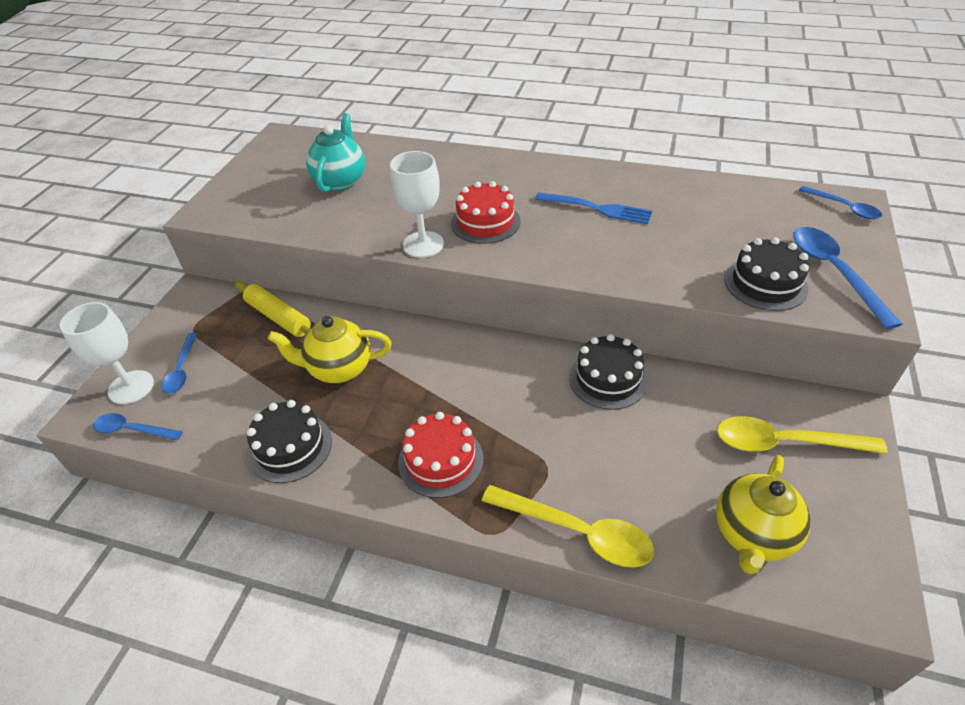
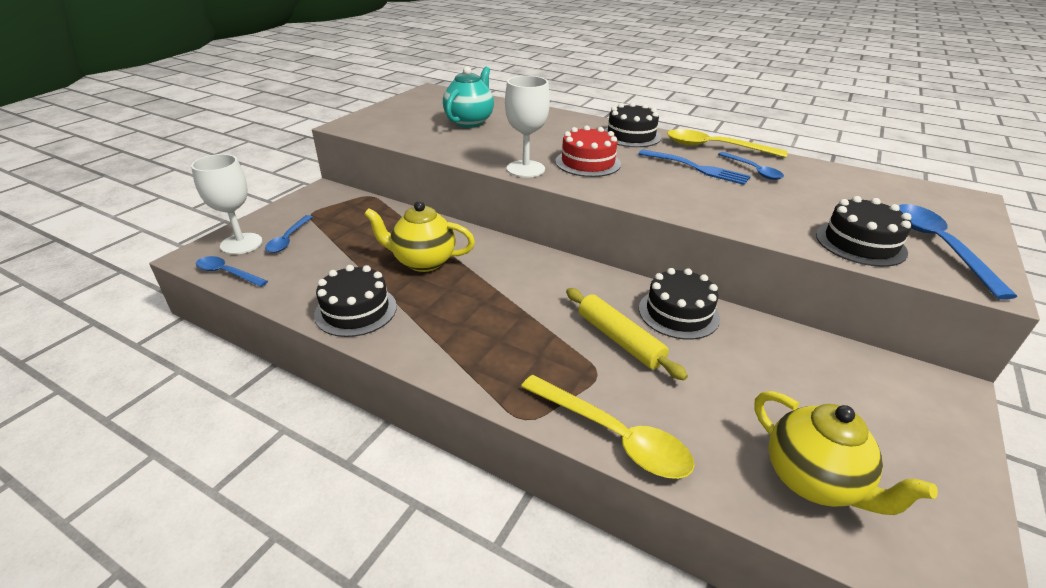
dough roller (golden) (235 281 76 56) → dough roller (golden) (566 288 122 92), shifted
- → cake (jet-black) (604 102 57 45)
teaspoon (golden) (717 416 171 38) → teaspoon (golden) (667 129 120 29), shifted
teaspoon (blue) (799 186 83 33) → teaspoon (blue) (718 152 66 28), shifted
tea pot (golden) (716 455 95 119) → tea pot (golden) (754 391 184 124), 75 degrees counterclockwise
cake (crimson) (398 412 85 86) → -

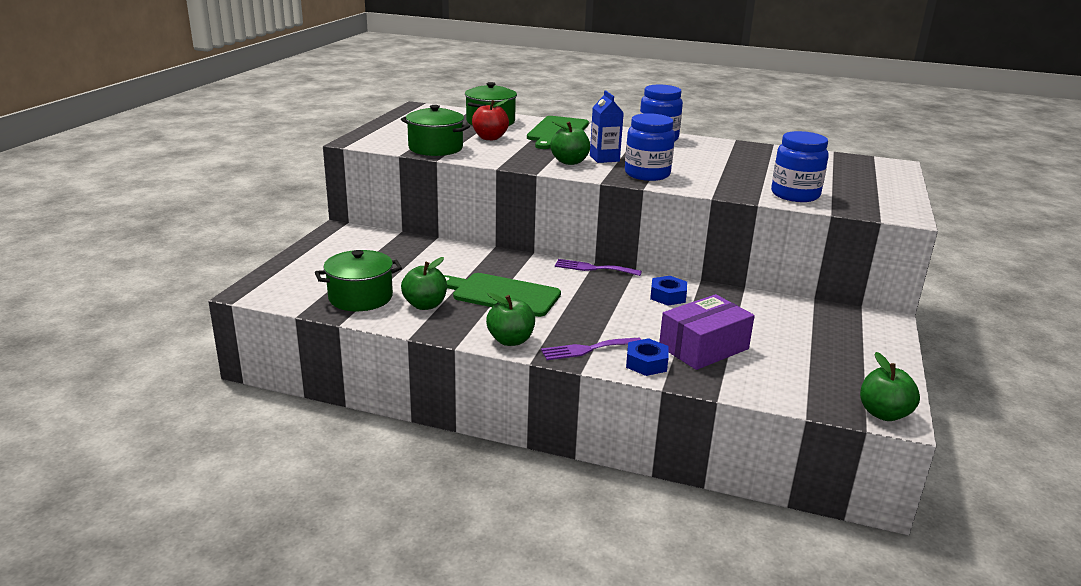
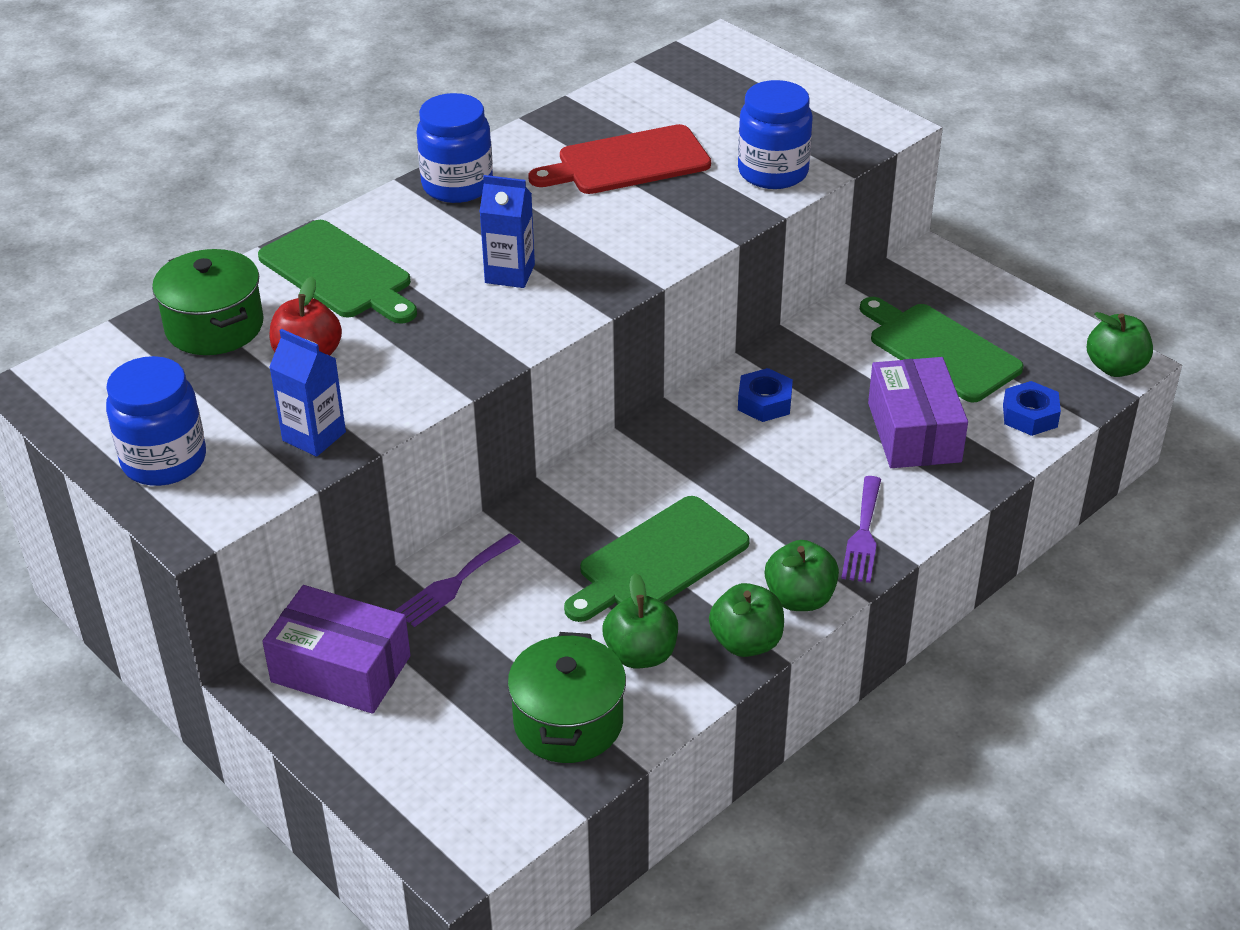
preserve jar (blue) (625 113 50 68) → preserve jar (blue) (106 356 100 130), shifted
- → parcel (violet) (262 585 149 129)
stockpot (emerald) (401 105 69 51) → juice carton (blue) (269 329 77 128)
table fork (violet) (555 259 87 17) → table fork (violet) (394 533 126 94), shifted
- → cutting board (crimson) (528 124 183 70)
toy apple (emerald) (550 121 40 44) → toy apple (emerald) (709 583 75 74), shifted
- → cutting board (emerald) (860 297 164 105)
hexagon nut (blue) (626 338 43 38) → hexagon nut (blue) (1003 381 58 55), shifted

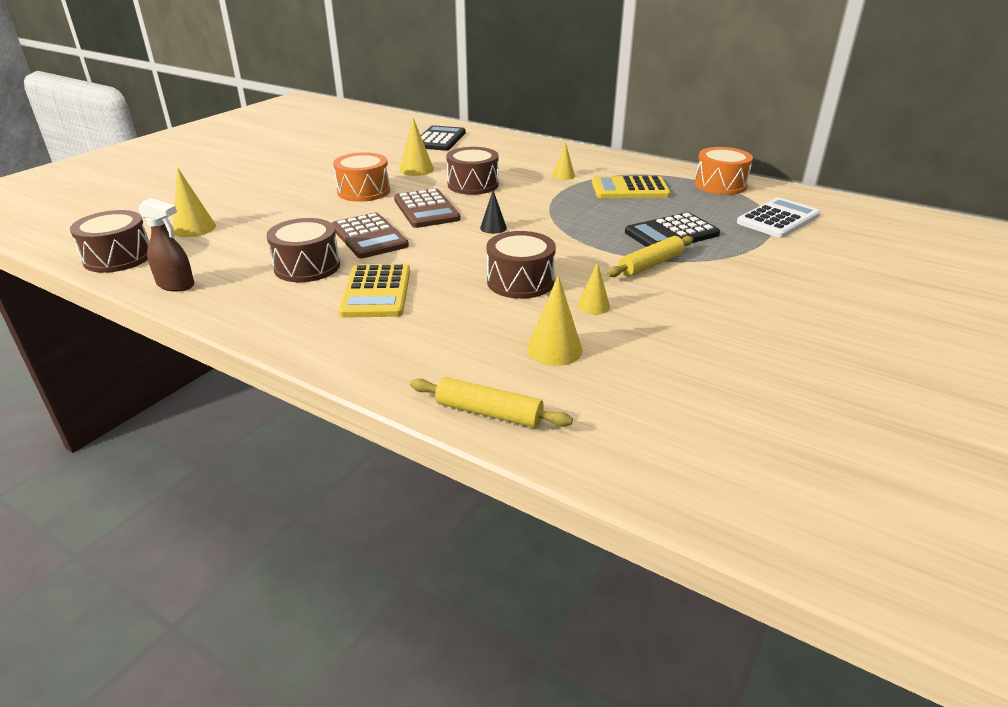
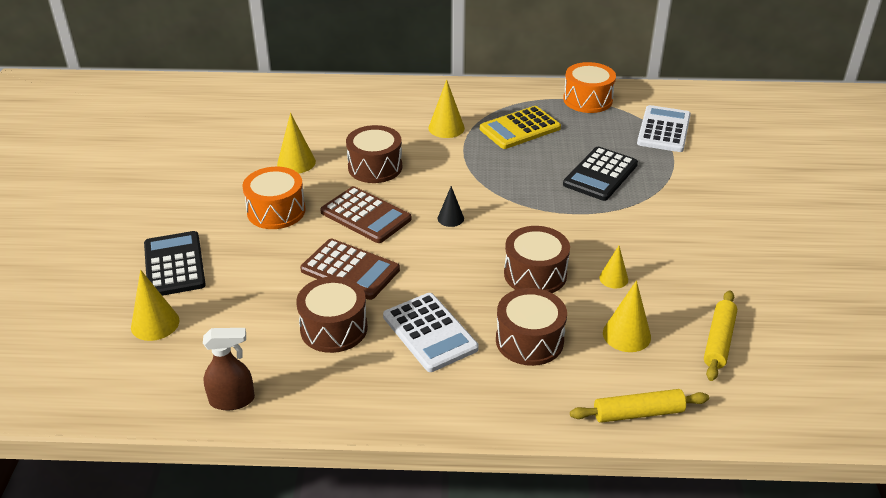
calculator (jet-black) (421 125 45 26) → calculator (jet-black) (144 231 62 65), shifted
calculator (golden) (338 264 72 54) → calculator (snow-white) (383 293 96 79)
cone (golden) (553 142 22 38) → cone (golden) (428 79 37 59), x1.55
toy drum (brown) (70 210 79 63) → toy drum (brown) (496 288 71 78), shifted
dough roller (golden) (607 236 86 41) → dough roller (golden) (704 290 33 91), shifted

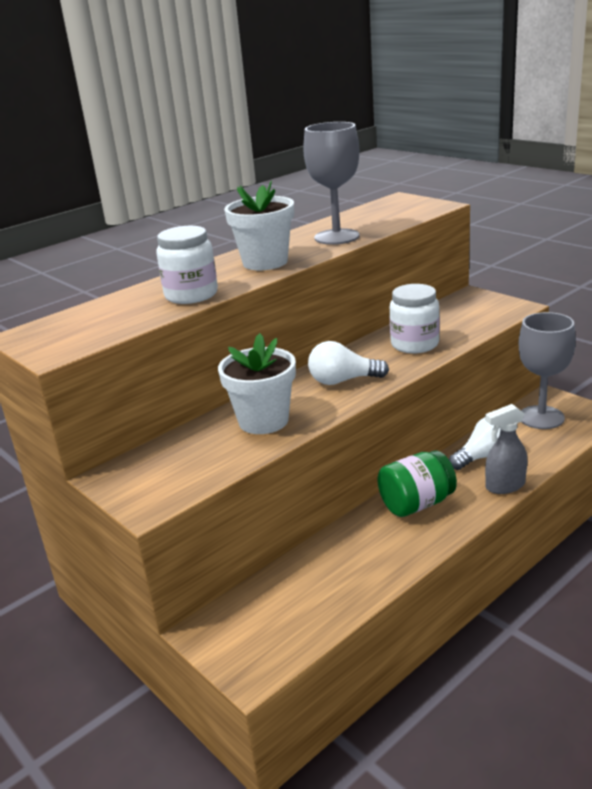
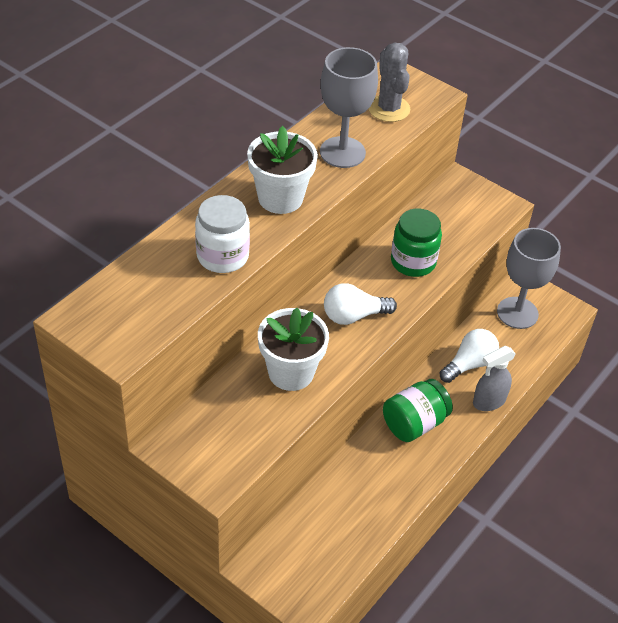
- → prickly plant (gray) (369 42 41 80)
preserve jar (snow-white) (390 284 49 69) → preserve jar (emerald) (391 208 51 69)

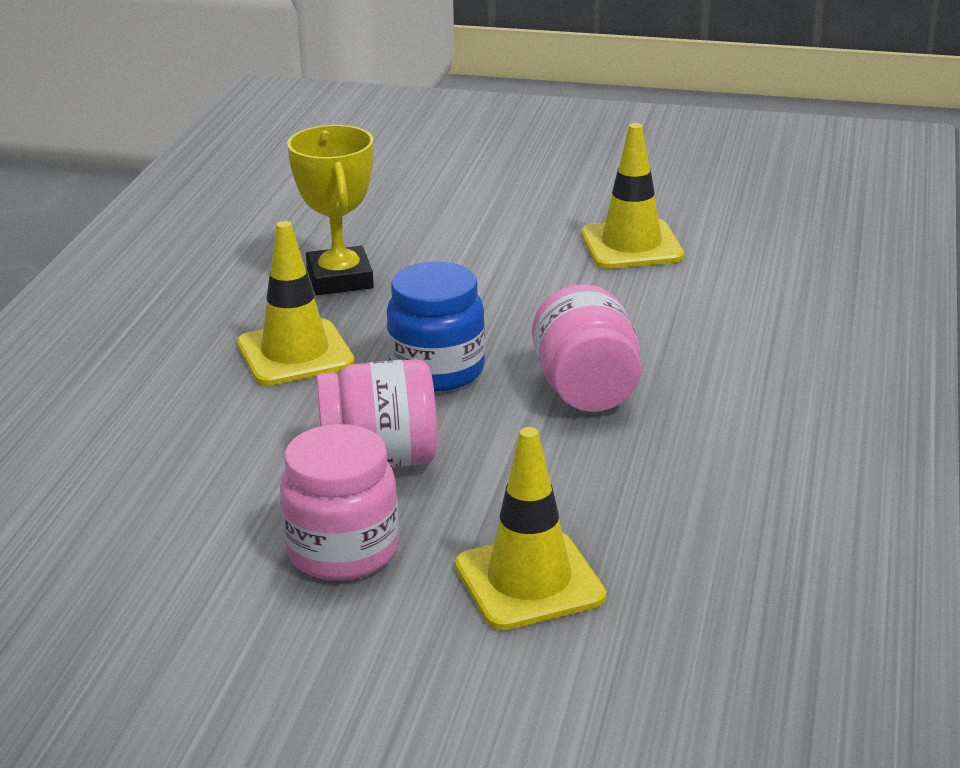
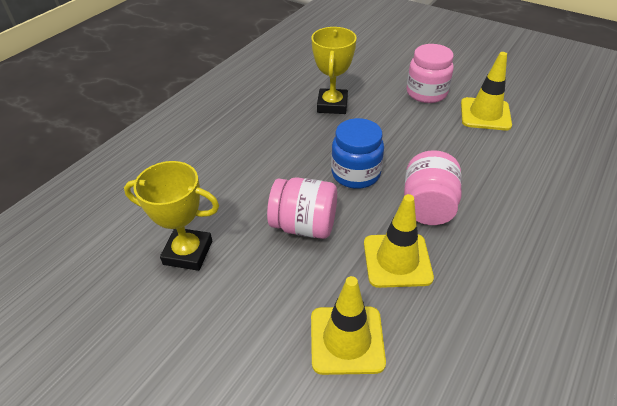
- → trophy (golden) (124 161 95 110)
traffic cone (golden) (237 221 118 165) → traffic cone (golden) (364 194 70 94), shifted
preserve jar (pink) (280 424 119 157) → preserve jar (pink) (407 44 47 59), shifted

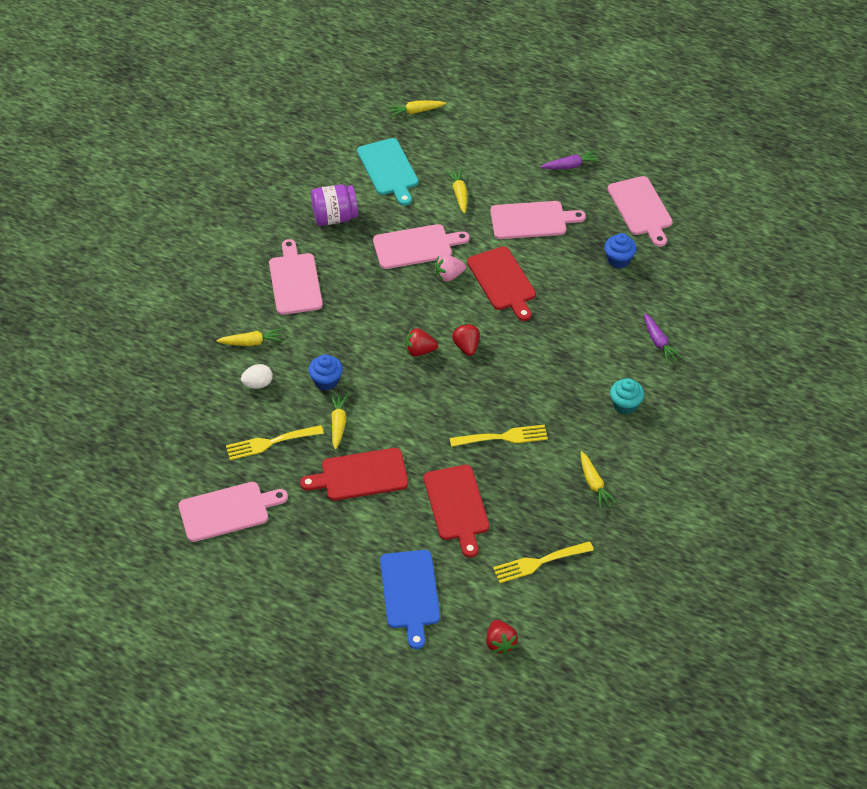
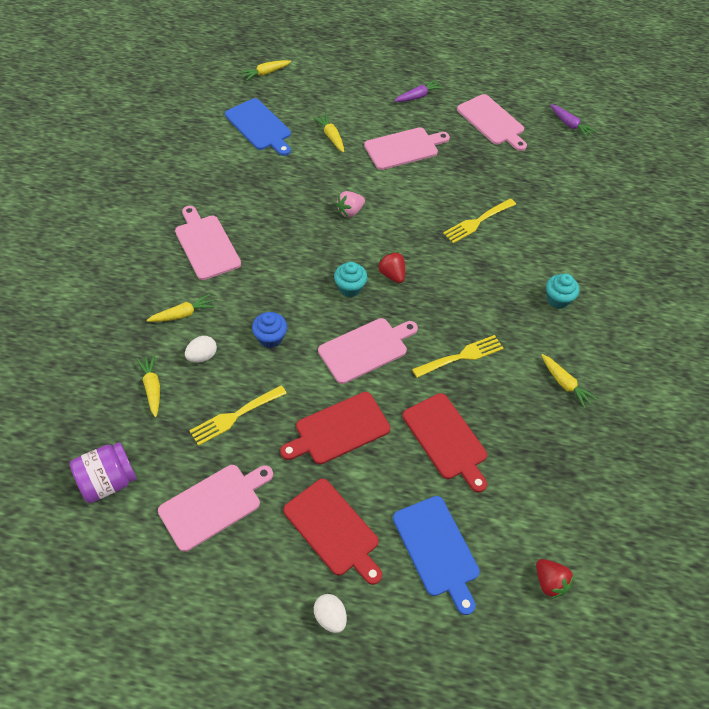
preserve jar (violet) (311 184 47 42) → preserve jar (violet) (70 442 67 61), shifted
carrot (golden) (330 394 18 55) → carrot (golden) (136 354 24 63), shifted
cutting board (teal) (357 138 62 68) → cutting board (blue) (225 98 66 58)
cutting board (crimson) (467 246 69 75) → cutting board (crimson) (283 479 99 106), shifted
- → egg (snow-white) (314 594 33 39)
cutting board (pink) (373 224 97 45) → cutting board (pink) (318 318 100 66), shifted
strawberry (crimson) (405 328 33 28) → fairy cake (teal) (334 262 34 35)
table fork (golden) (493 541 101 42) → table fork (golden) (443 198 73 45), shifted
carrot (violet) (644 313 39 51) → carrot (violet) (550 104 46 34), shifted
fairy cake (blue) (604 233 33 35) → -

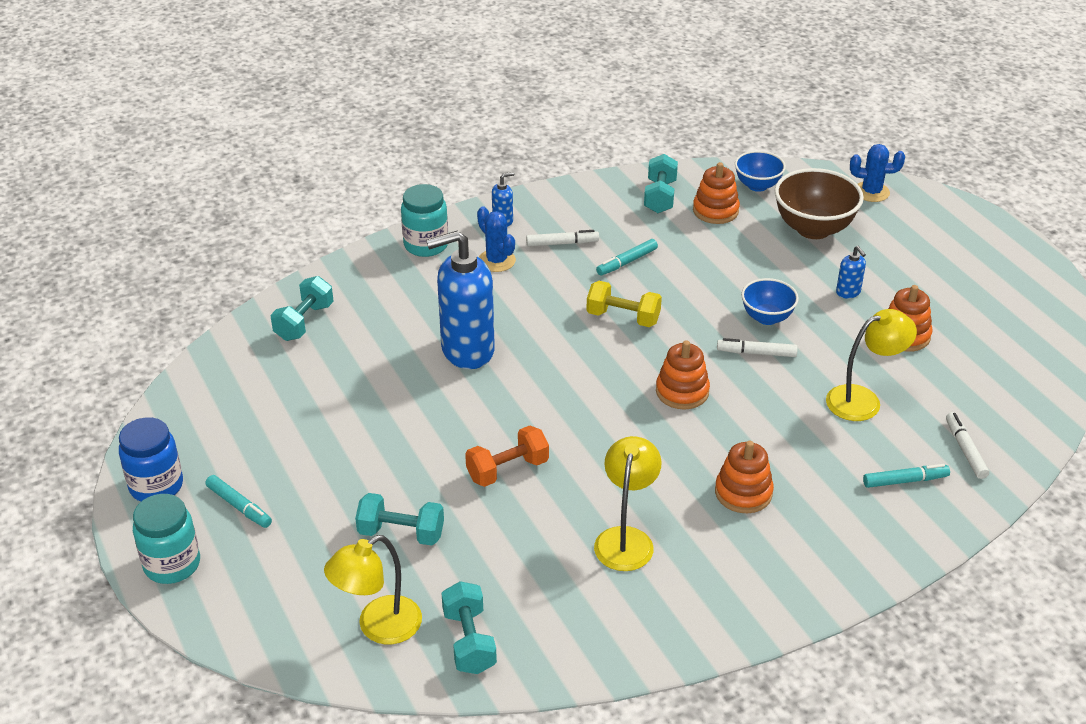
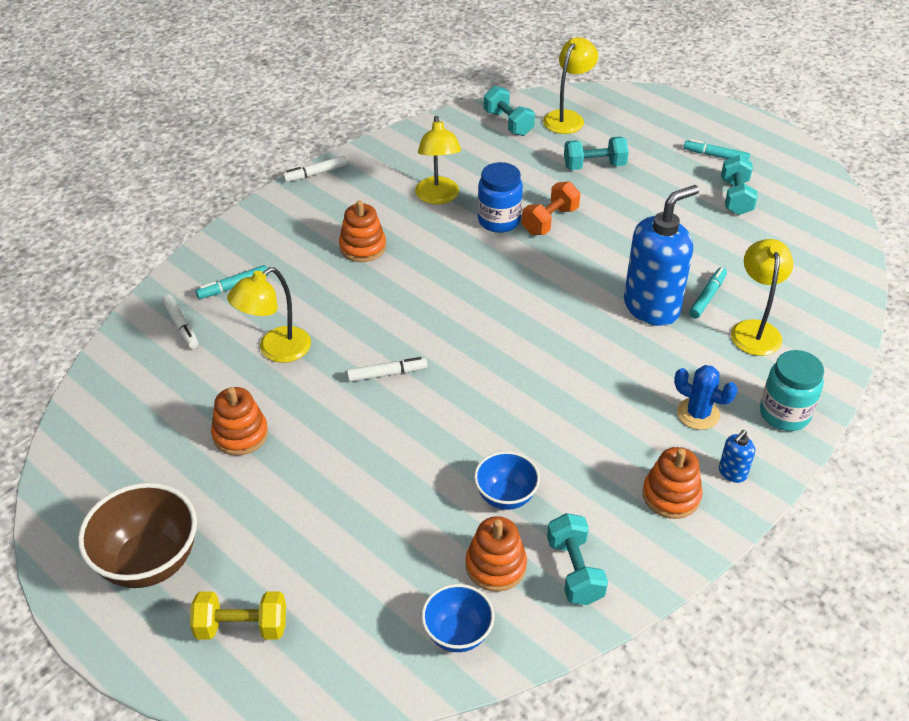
bowl (brown) (775 168 89 71) → bowl (brown) (78 483 119 105), shifted
free weight (golden) (586 281 76 46) → free weight (golden) (190 591 96 49), shifted
marker (snow-white) (526 230 73 16) → marker (snow-white) (283 156 65 26), shifted
bowl (blue) (741 278 58 47) → bowl (blue) (474 451 66 59), shifted
preserve jar (blue) (119 417 64 85) → preserve jar (blue) (478 162 45 71), shifted
ring stacker (orange-coloured) (656 340 54 70) → ring stacker (orange-coloured) (642 447 60 72), shifted
marker (teal) (596 239 62 37) → marker (teal) (689 267 38 52), shifted
free weight (teal) (270 276 64 65) → free weight (teal) (721 155 37 60), shifted
- → reading lamp (golden) (731 239 62 117)
preserve jar (teal) (133 494 67 90) → -
soap dispenser (blue) (836 246 30 52) → -
prickly plant (blue) (850 144 55 58) → -

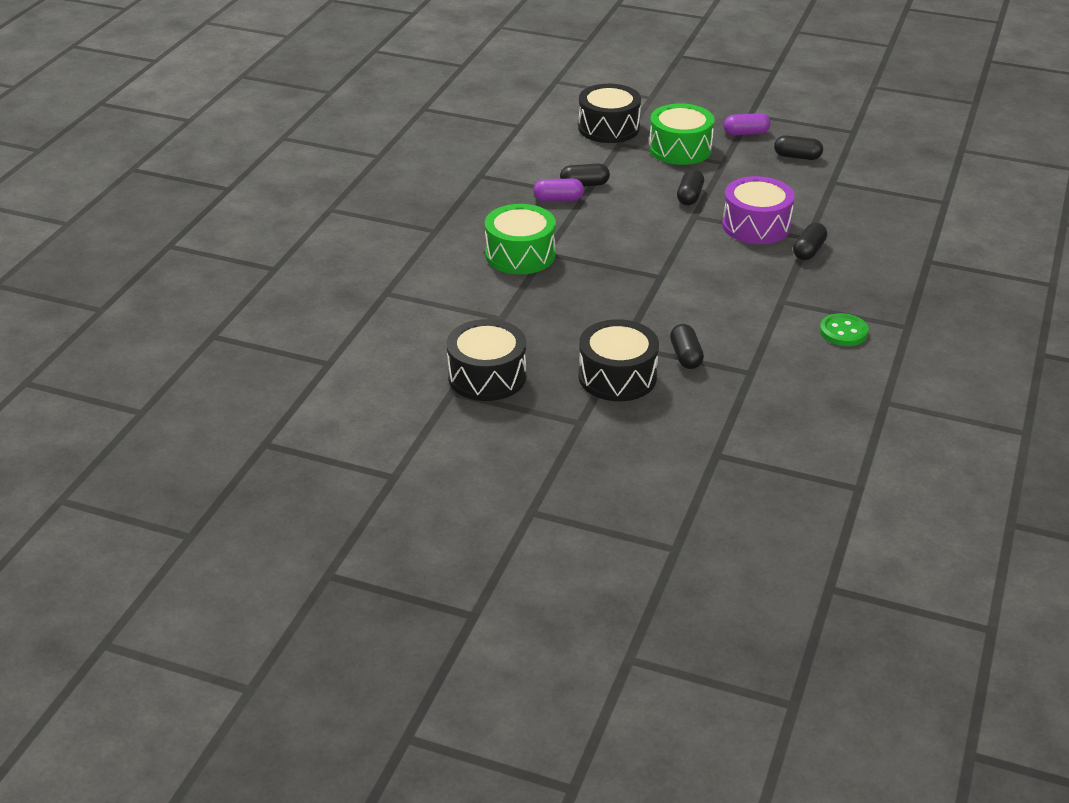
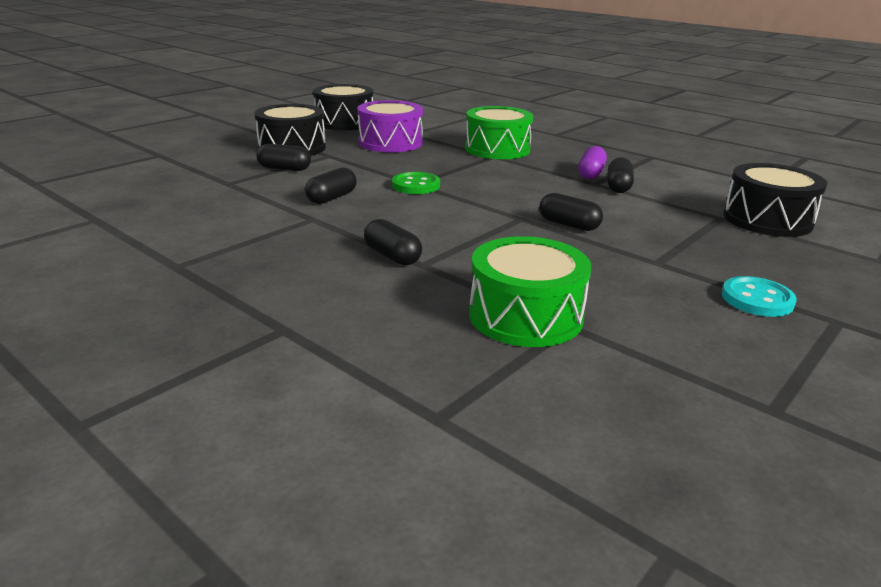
capsule (jet-black) (774 135 49 25) → capsule (jet-black) (305 168 52 36), shifted
toy drum (violet) (722 176 73 68) → toy drum (violet) (357 100 66 52), shifted
button (emerald) (820 313 49 33) → button (emerald) (392 172 48 22), shifted
toy drum (emerald) (649 103 66 62) → toy drum (emerald) (469 236 122 111), shifted
capsule (violet) (723 113 48 22) → button (teal) (722 276 75 41)

